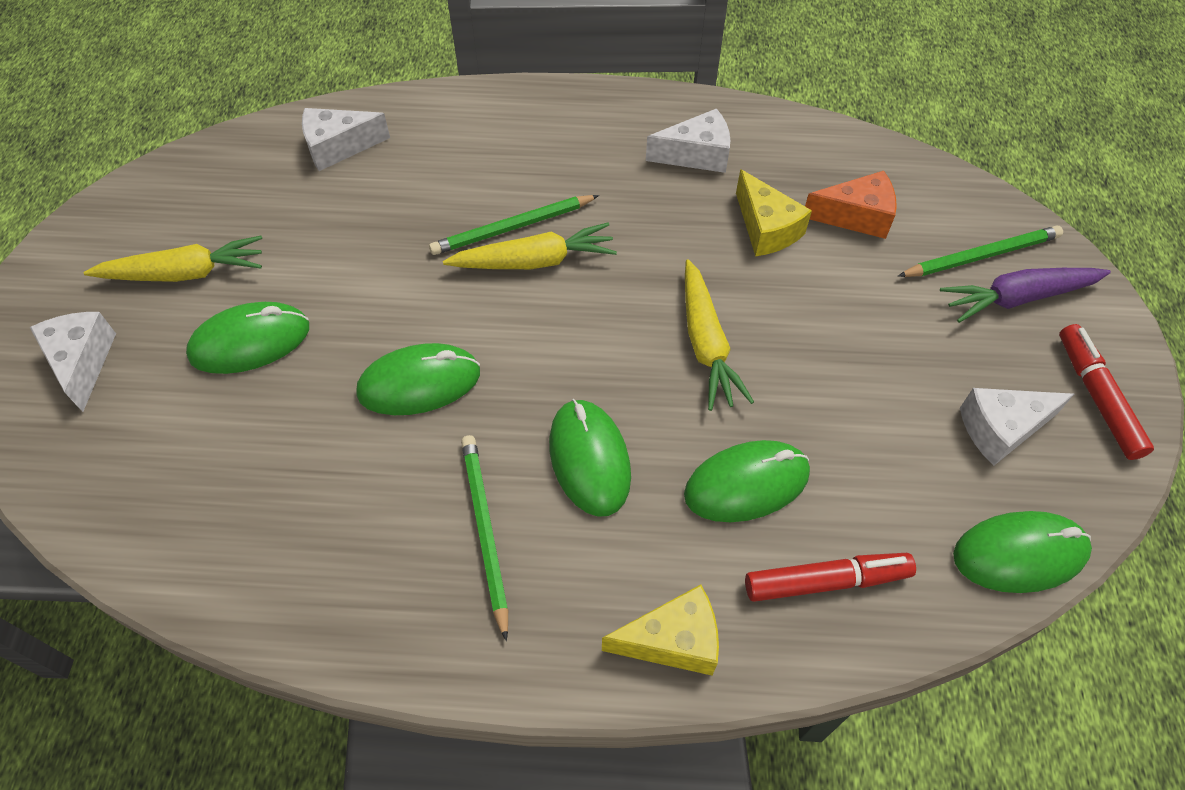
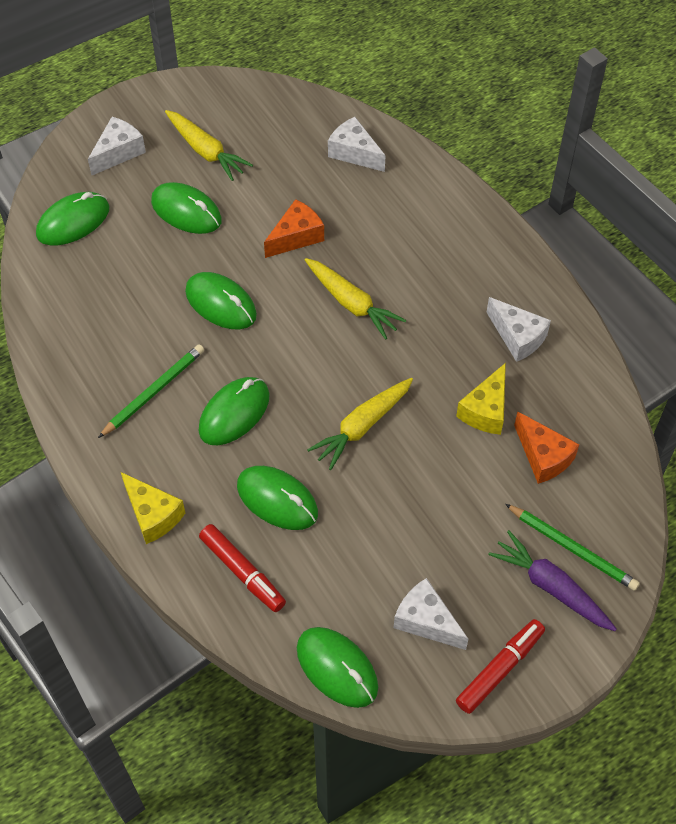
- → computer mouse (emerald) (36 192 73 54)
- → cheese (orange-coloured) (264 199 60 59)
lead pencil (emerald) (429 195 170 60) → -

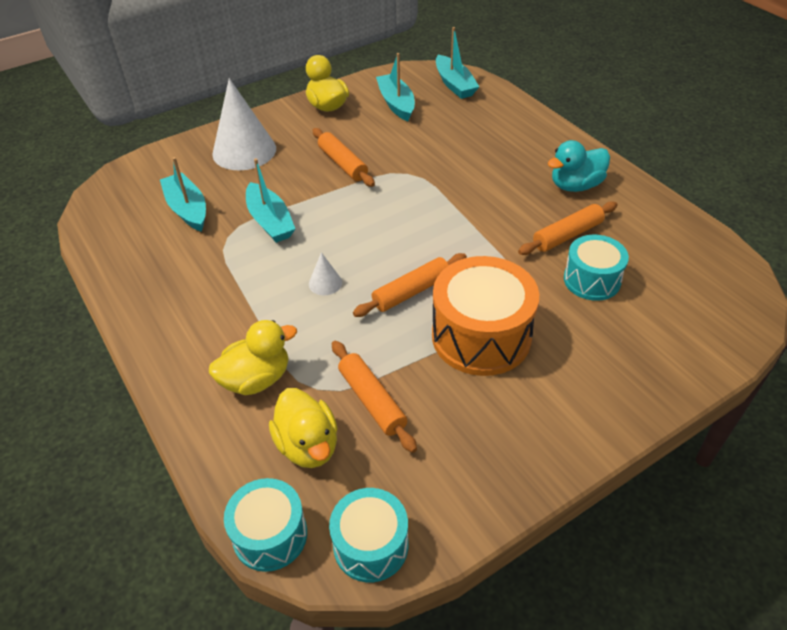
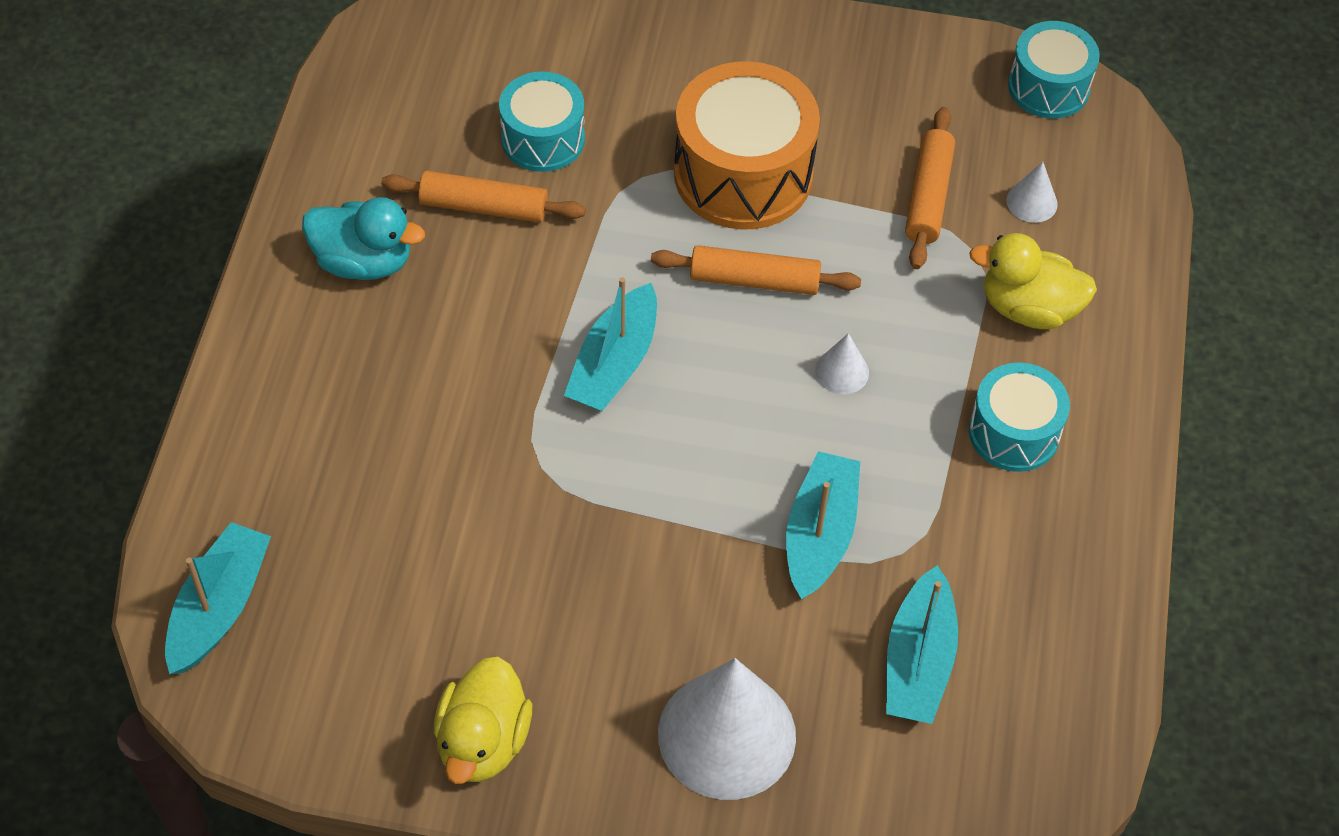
boat (teal) (376 53 39 68) → boat (teal) (564 277 93 134), shifted
toy drum (teal) (224 478 83 94) → toy drum (teal) (969 362 101 110), shifted
duck (golden) (269 388 69 80) → cone (snow-white) (1007 162 51 61)
dough roller (orange-coloured) (313 128 62 59) → -

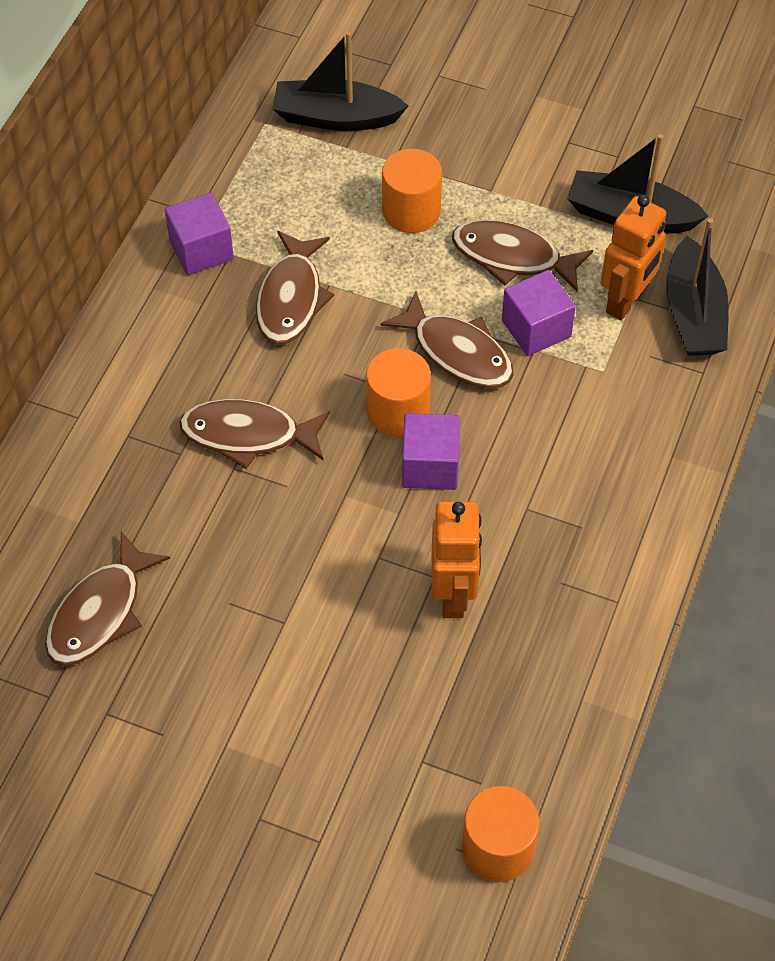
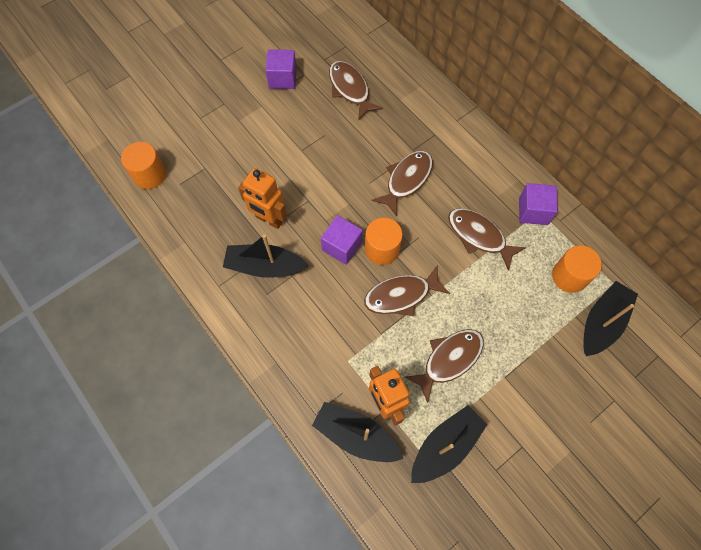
- → boat (jet-black) (223 235 86 43)
block (violet) (502 270 74 86) → block (violet) (265 49 32 40), shifted
cylinder shape (orange-coloured) (382 149 60 84) → cylinder shape (orange-coloured) (552 245 50 48), shifted

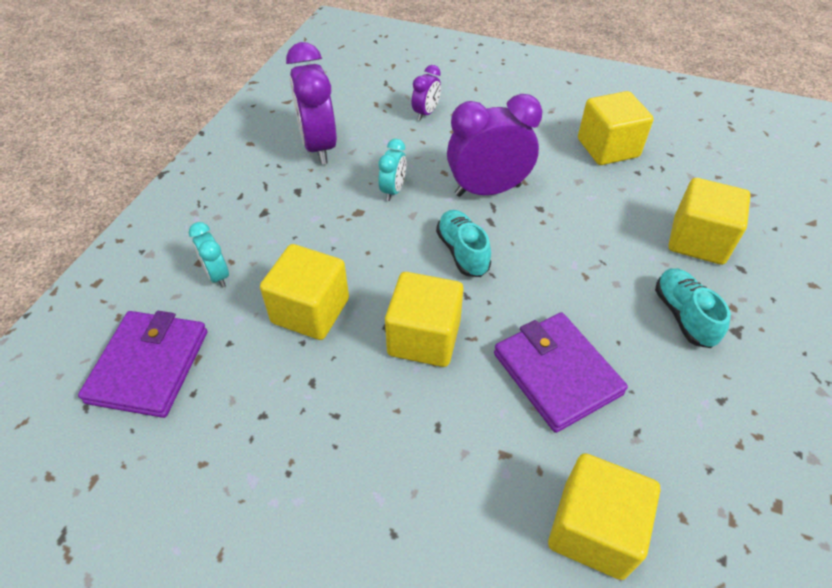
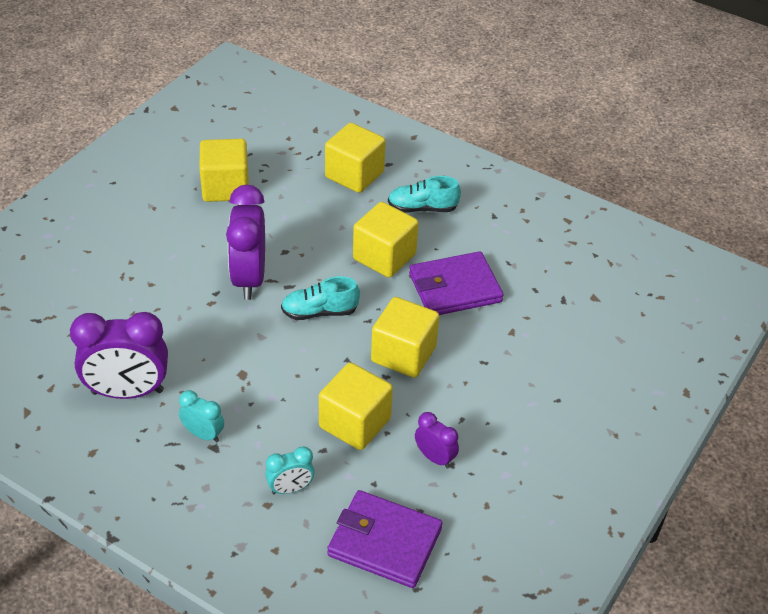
bedside clock (teal) (378 139 28 62) → bedside clock (teal) (179 390 45 53), shifted
block (golden) (548 453 112 127) → block (golden) (353 202 66 76), shifted
bedside clock (violet) (412 65 29 56) → bedside clock (violet) (415 412 44 57), shifted

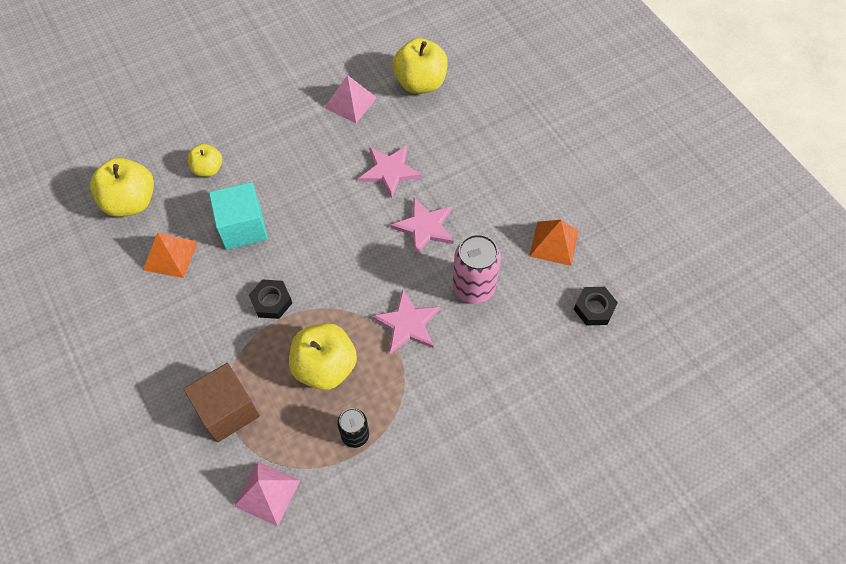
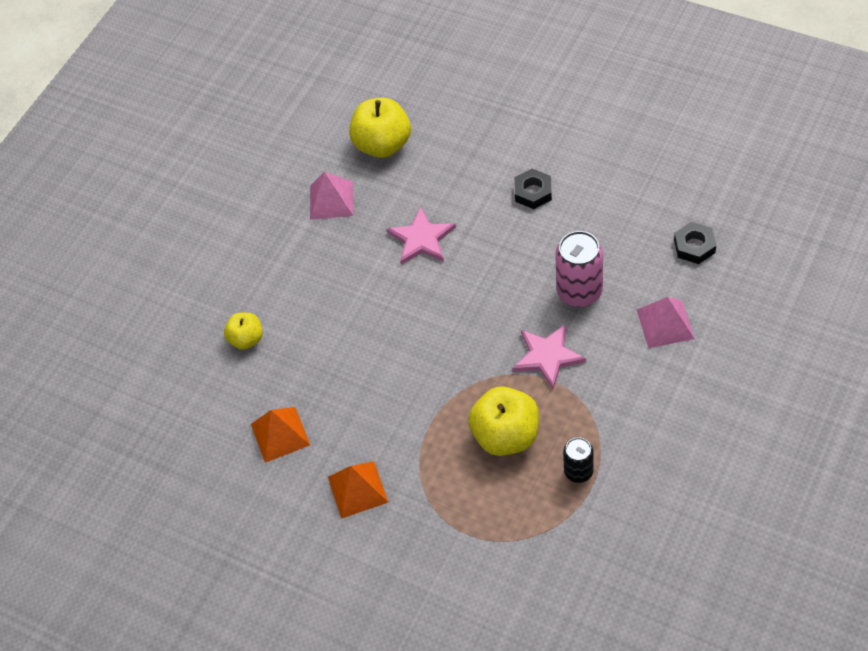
pyramid shape (orange-coloured) (529 220 50 46) → pyramid shape (orange-coloured) (328 461 60 58), shifted
hexagon nut (jet-black) (249 279 43 40) → hexagon nut (jet-black) (514 168 38 41), shifted
pyramid shape (pink) (234 461 67 65) → pyramid shape (pink) (637 297 58 51), shifted
toy apple (golden) (90 158 64 59) → -
block (brown) (184 363 76 80) → -
block (teal) (209 182 59 68) → -
star shape (pink) (391 198 63 58) → -

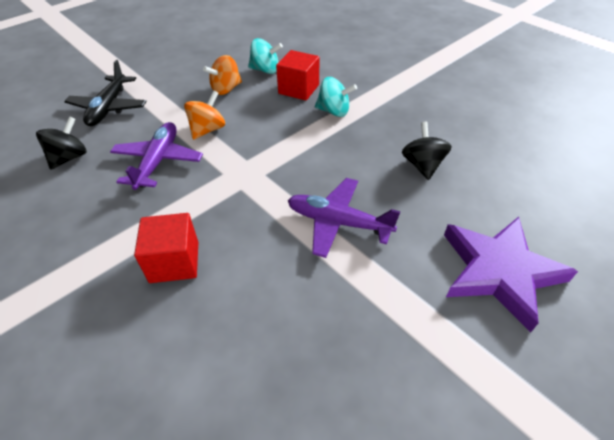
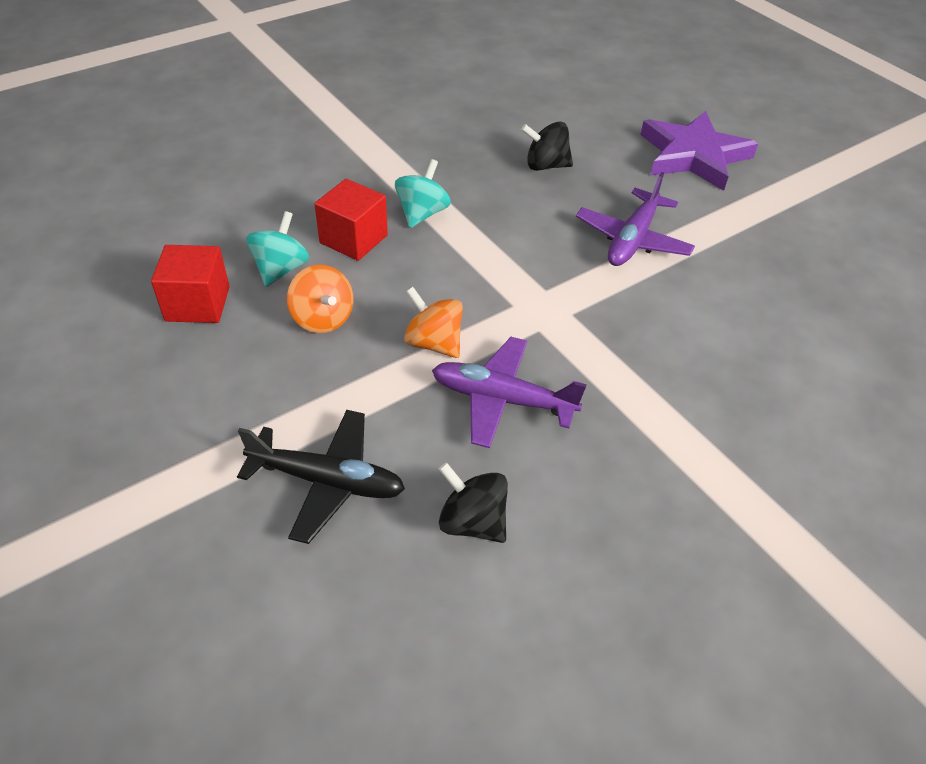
block (crimson) (134 213 64 70) → block (crimson) (151 245 79 78), shifted

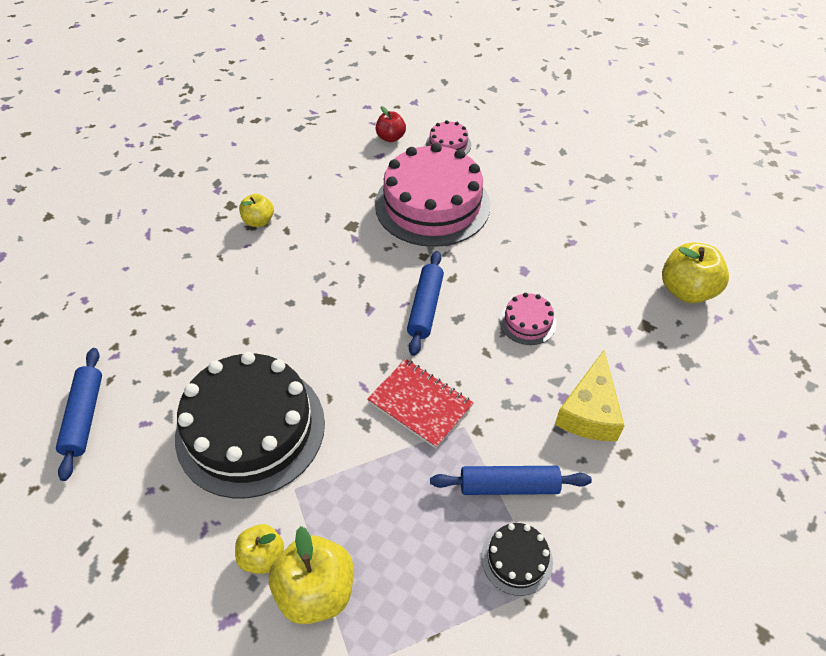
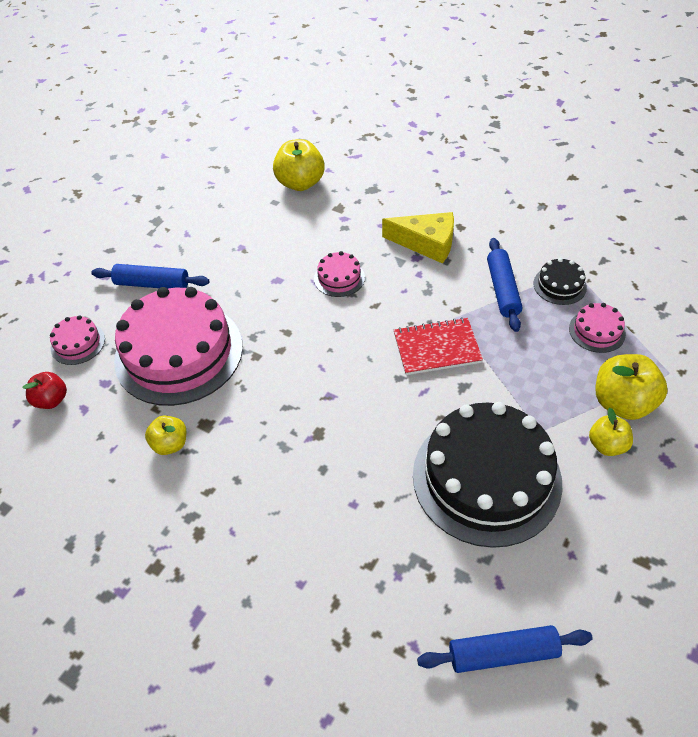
dough roller (blue) (407 251 37 105) → dough roller (blue) (91 264 118 25), shifted
toy apple (golden) (239 194 35 33) → toy apple (golden) (145 415 41 40), shifted
notepad (crimson) (367 359 107 89) → notepad (crimson) (394 317 89 58), 45 degrees clockwise
- → cake (pink) (569 303 57 50)

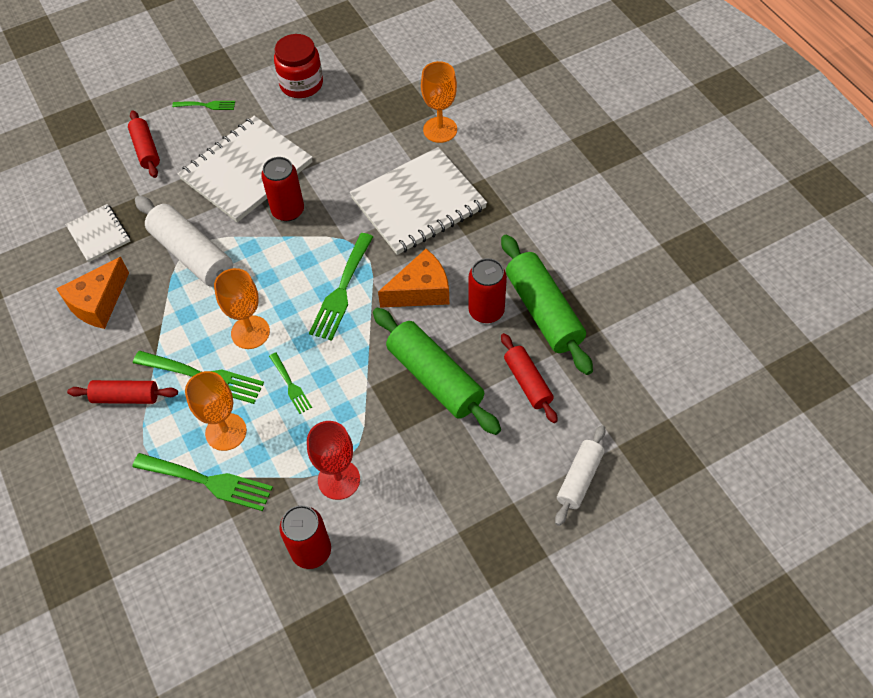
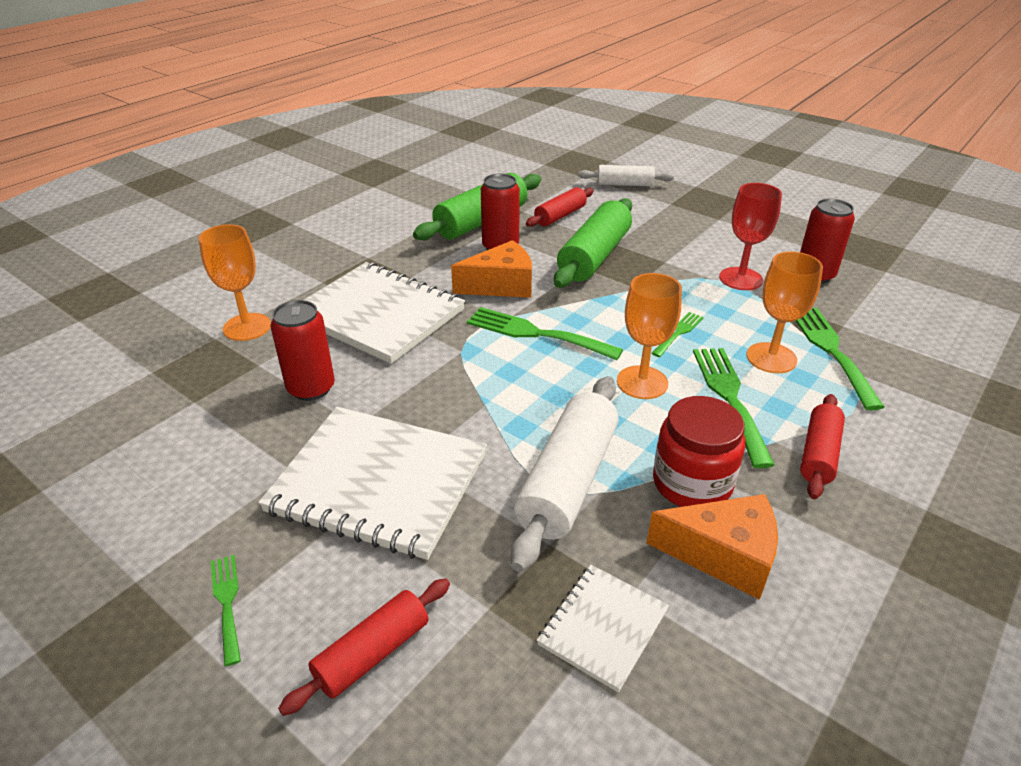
soda can (crimson) (261 157 43 64) → soda can (crimson) (271 300 64 101), shifted
cheese (orange-coloured) (378 249 71 59) → cheese (orange-coloured) (451 240 81 58), 120 degrees clockwise
table fork (emerald) (309 233 64 108) → table fork (emerald) (467 307 156 53), 150 degrees counterclockwise
preserve jar (crimson) (274 34 49 64) → preserve jar (crimson) (653 396 92 111), shifted
dough roller (crimson) (67 380 111 24) → dough roller (crimson) (800 394 45 105), 45 degrees clockwise

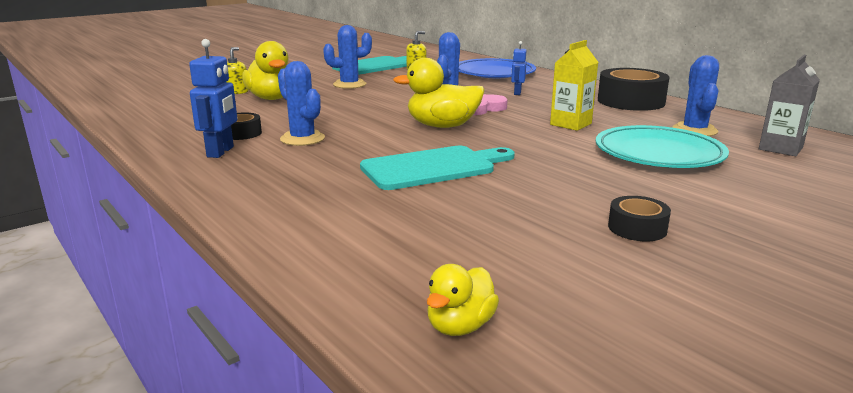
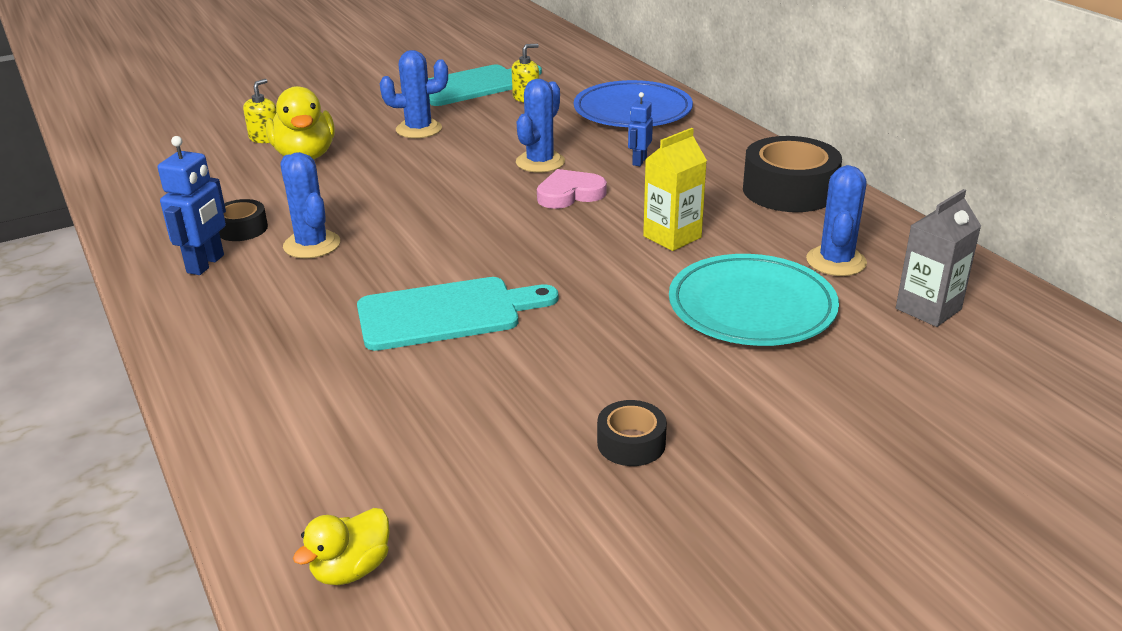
duck (golden) (393 58 92 70) → -

